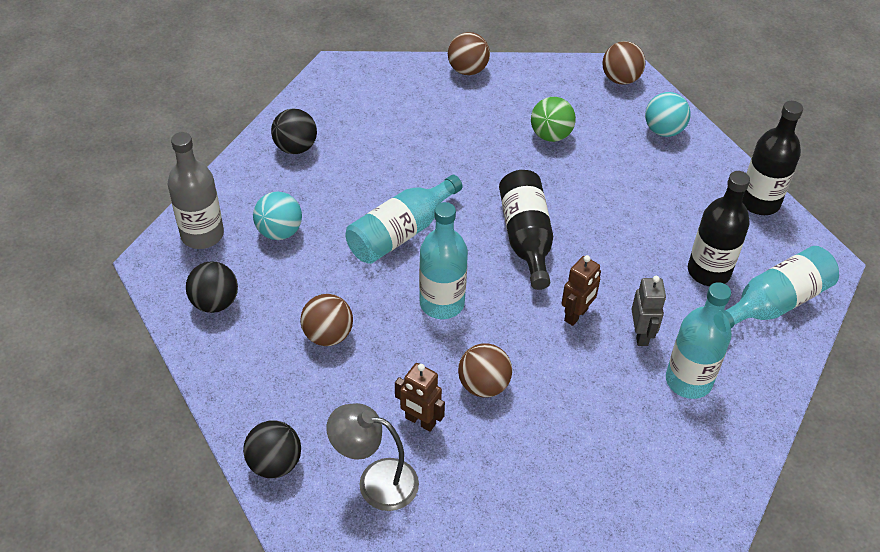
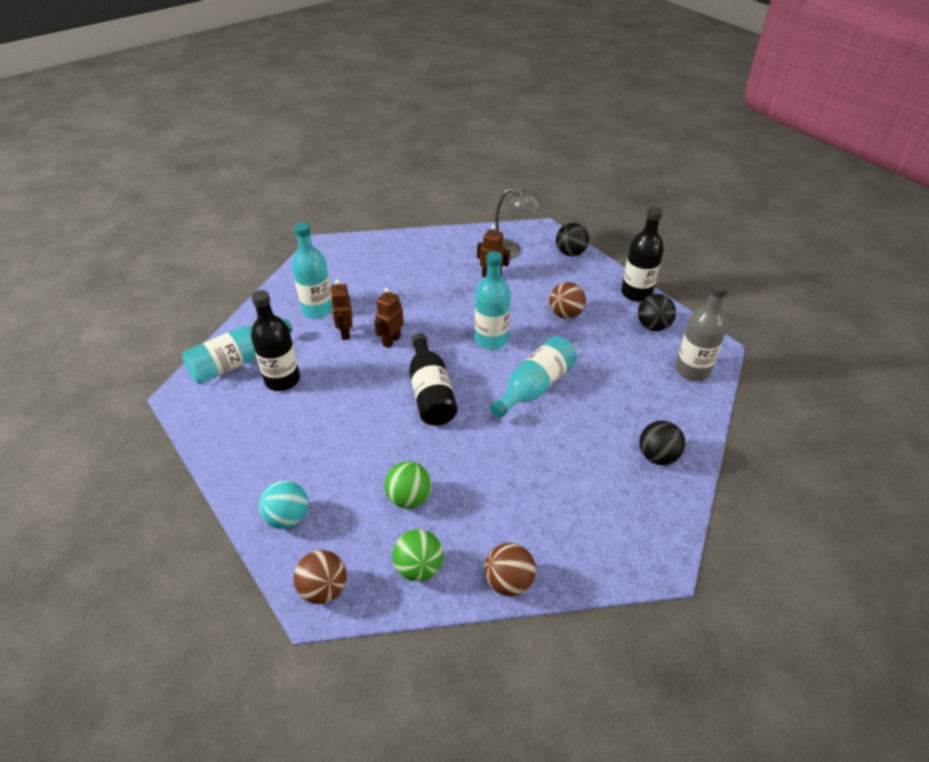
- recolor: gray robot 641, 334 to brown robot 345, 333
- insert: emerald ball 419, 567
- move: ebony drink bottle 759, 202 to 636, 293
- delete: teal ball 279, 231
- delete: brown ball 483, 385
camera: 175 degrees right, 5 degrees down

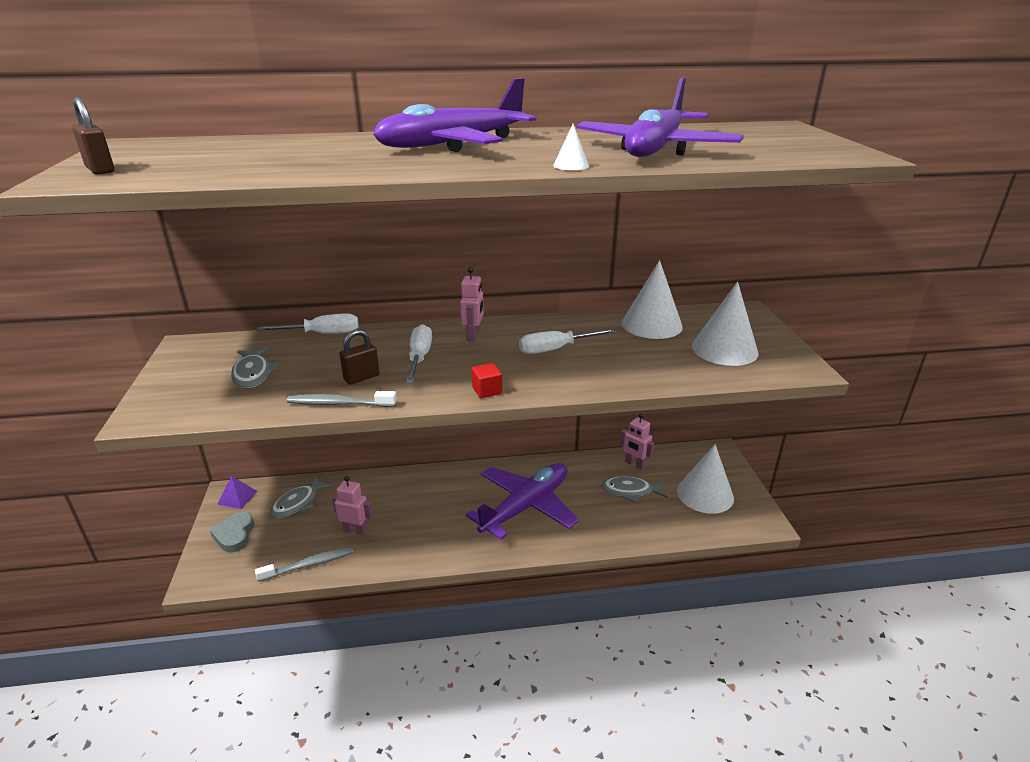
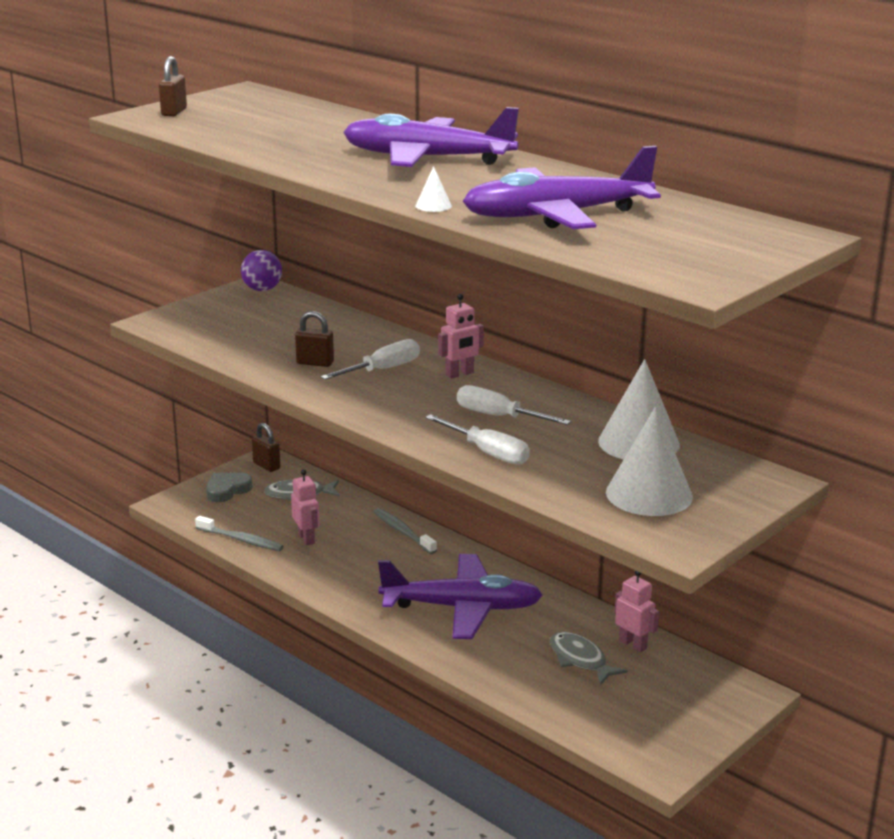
- insert: violet ball 262, 289
- replace: violet solid pyramid 237, 497 to brown padlock 266, 466
- move: gray tooth brush 340, 403 to 403, 532
- move: pure white flat screwdriver 322, 334 to 488, 453
- rotate: rosy robot 634, 464 = 633, 644 135 degrees clockwise
- delete: gray fish 253, 374
- delete: crimson cube 487, 390
- delete: pure white cone shape 705, 494
camera: 50 degrees right, 5 degrees down

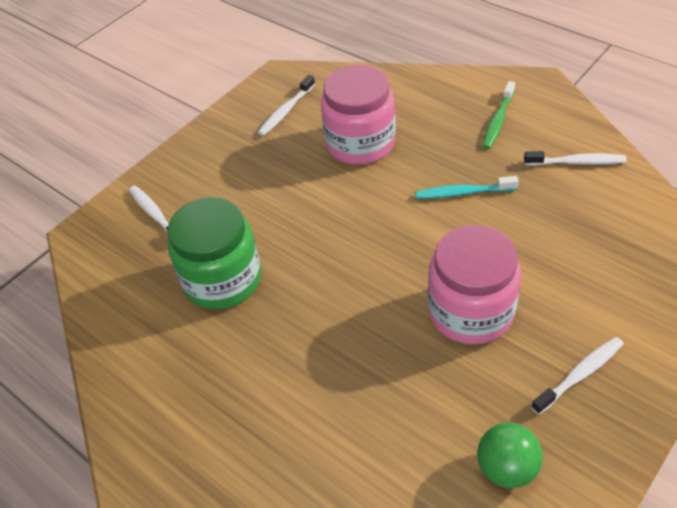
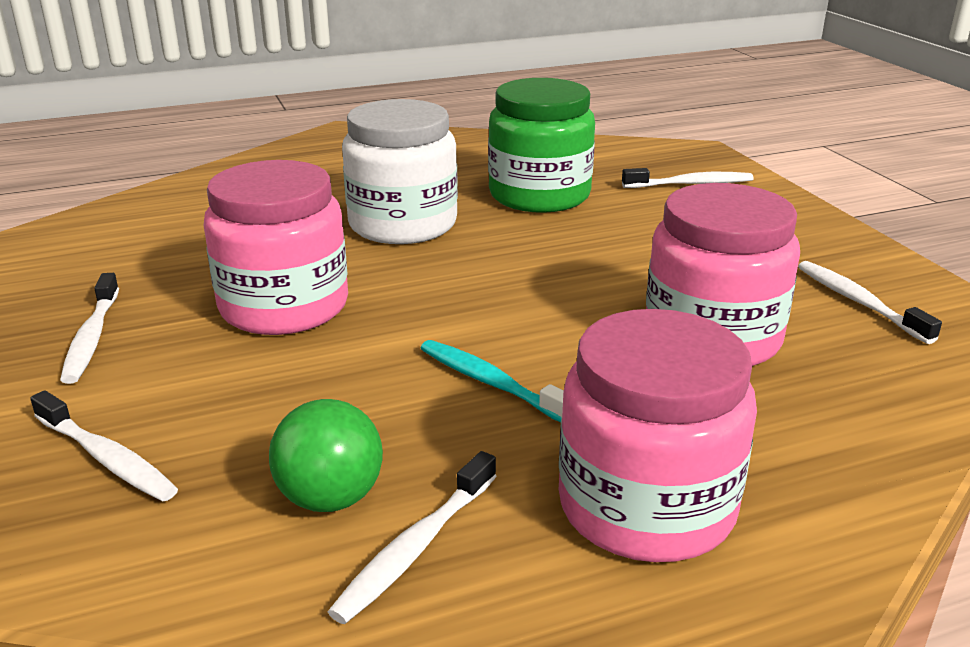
- insert: pure white tooth brush 107, 458
- move: emerald ball 507, 468 to 330, 498
- insert: pure white jam jar 402, 224
- rotate: teal tooth brush 463, 193 = 491, 383 75 degrees counterclockwise
- replace: emerald tooth brush 498, 121 to rosy jam jar 646, 506
camera: 115 degrees right, 20 degrees down

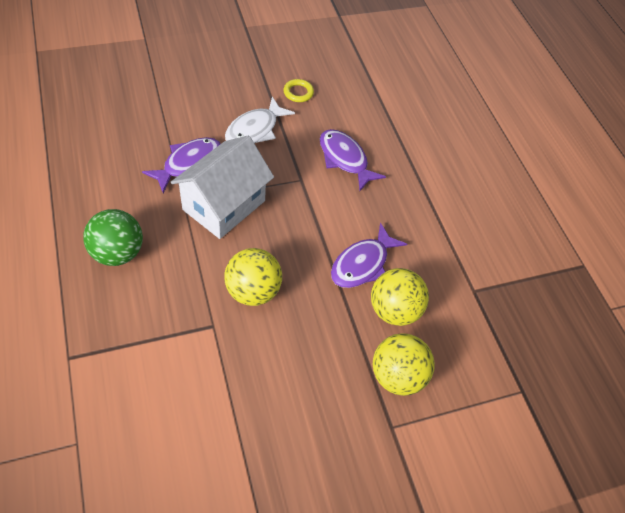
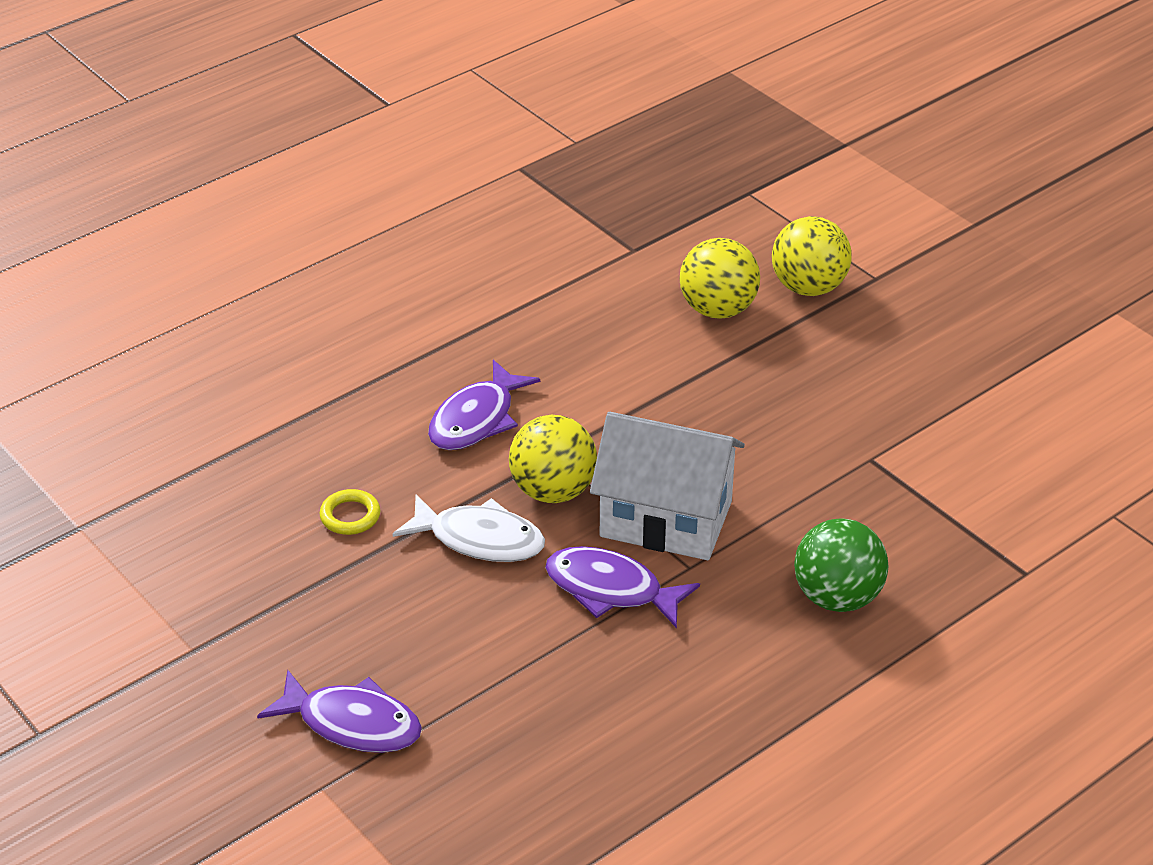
- move: violet fish 362, 264 to 352, 723
- move: golden ball 253, 291 to 553, 491
camera: 105 degrees left, 15 degrees down

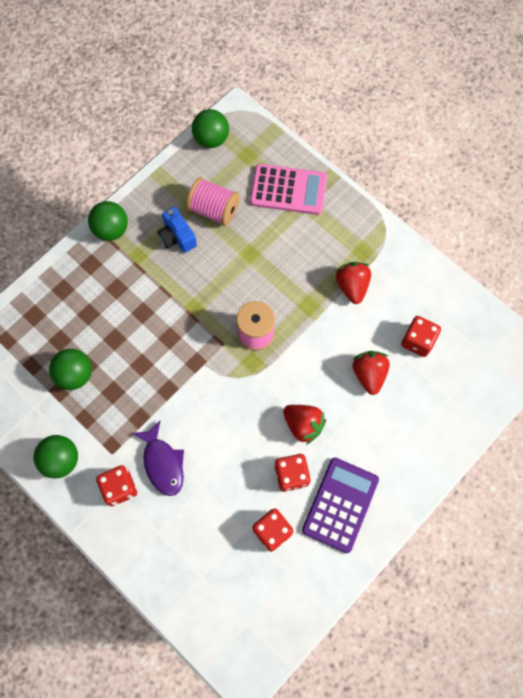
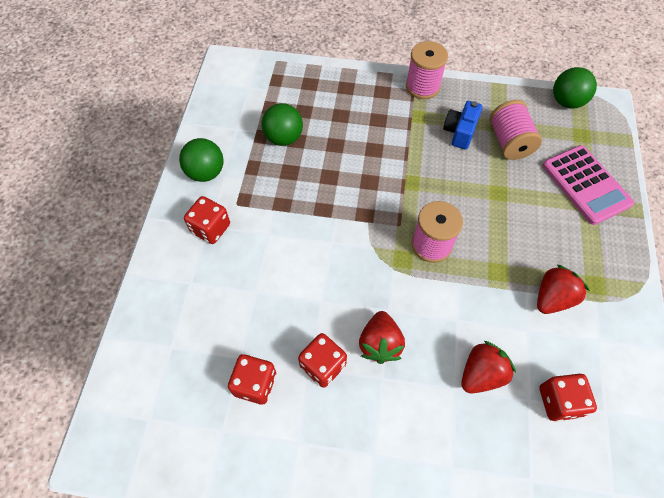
- replace: emerald ball 111, 229 to rosy bobbin 422, 87
- delete: violet fish 163, 463
- delete: violet calculator 340, 505
camera: 55 degrees right, 10 degrees down

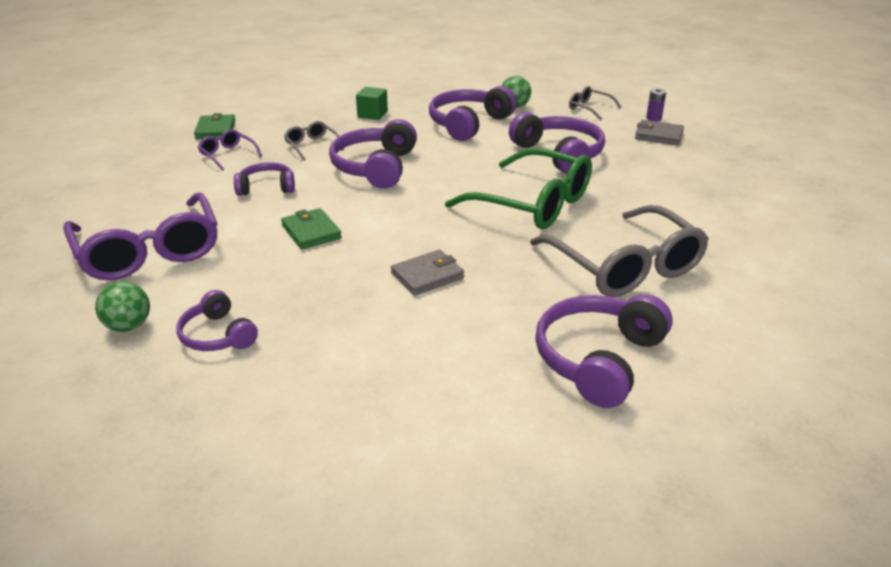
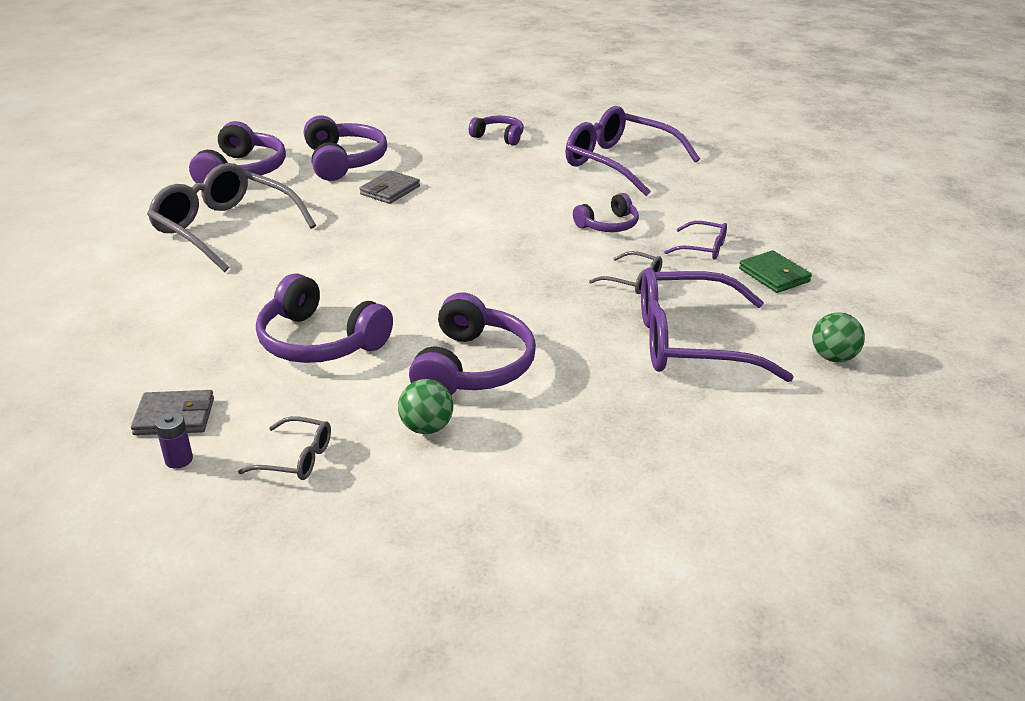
- move: violet headset 375, 167 to 344, 161
- insert: violet spectacles 690, 342
- move: emerald ball 128, 326 to 833, 357
- delete: emerald billfold 311, 232
- delete: emerald cube 372, 114
- delete: emerald spectacles 533, 204
camera: 155 degrees right, 0 degrees up

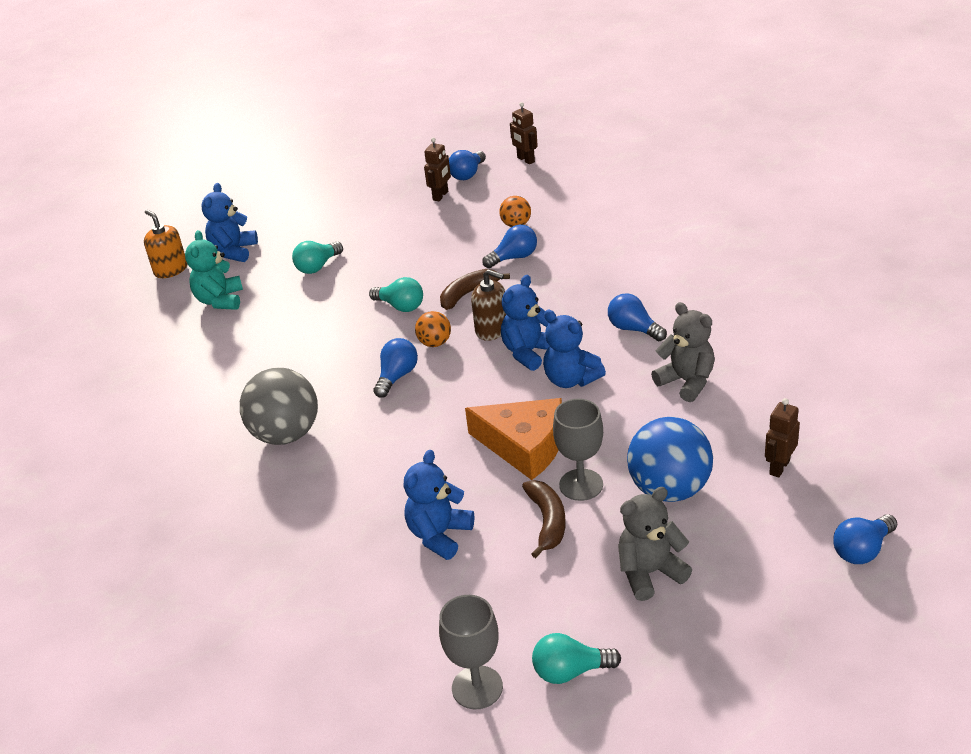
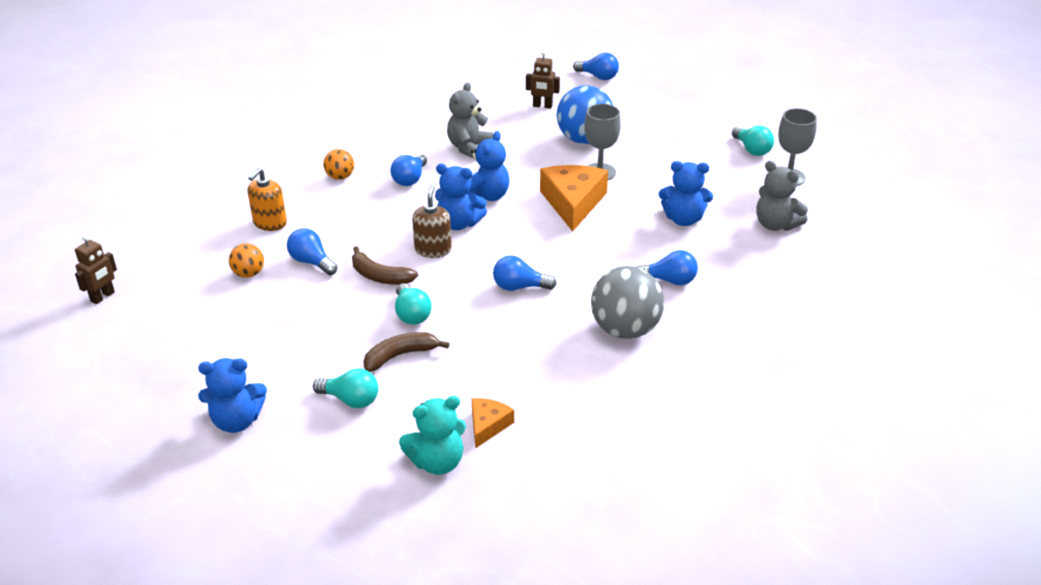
- move: cobalt teddy 234, 251 to 237, 421
- move: orange-coloured soap pump 171, 270 to 270, 223
- move: orange-coloured ball 435, 343 to 340, 177
- move: brown banana 547, 522 to 400, 356
- rotate: teal lightbulb 400, 306 = 411, 314 150 degrees clockwise
- insert: orange-coloured cheese 488, 425
- move: cobalt lightbulb 467, 174 to 669, 280
- move: gray teddy 649, 573 to 775, 224
- delete: brown robot 441, 196
camera: 115 degrees left, 0 degrees up

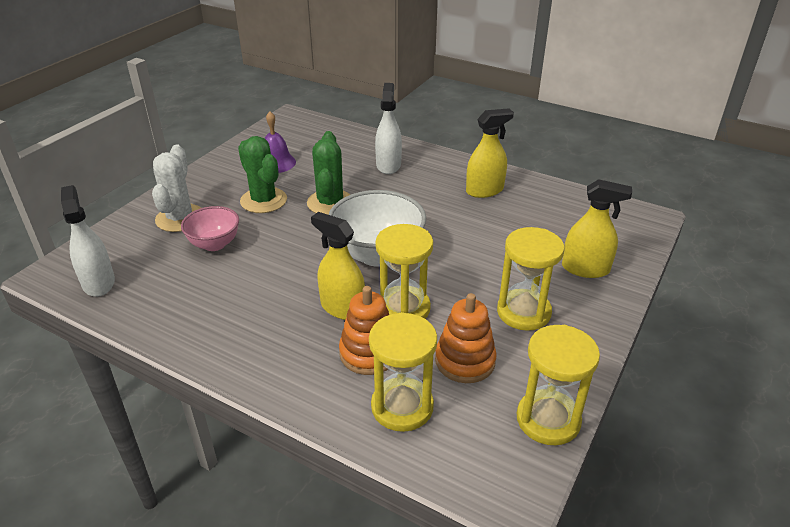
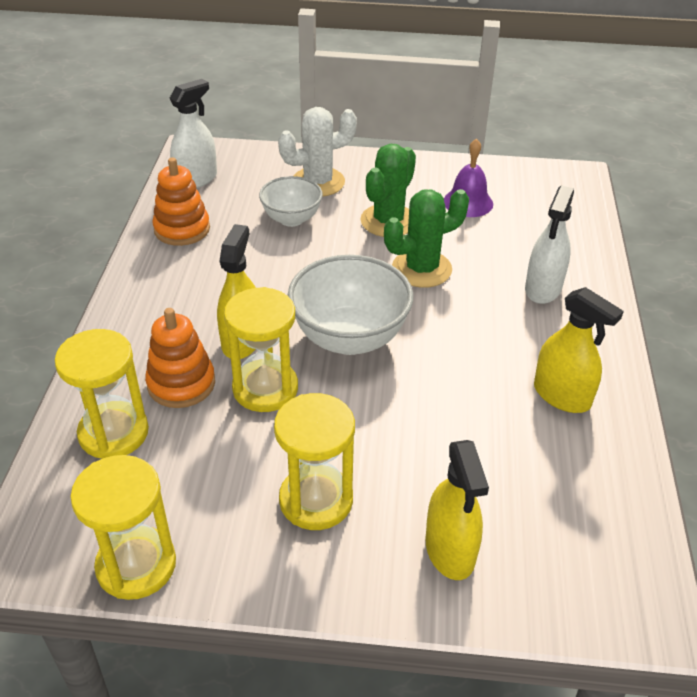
- move: orange-coloured stacking rings 465, 361 to 182, 229
- recolor: rosy bowl 214, 244 to pure white bowl 291, 219
- rotate: pure white spray cleaner 388, 165 = 543, 288 135 degrees clockwise
camera: 65 degrees right, 5 degrees up

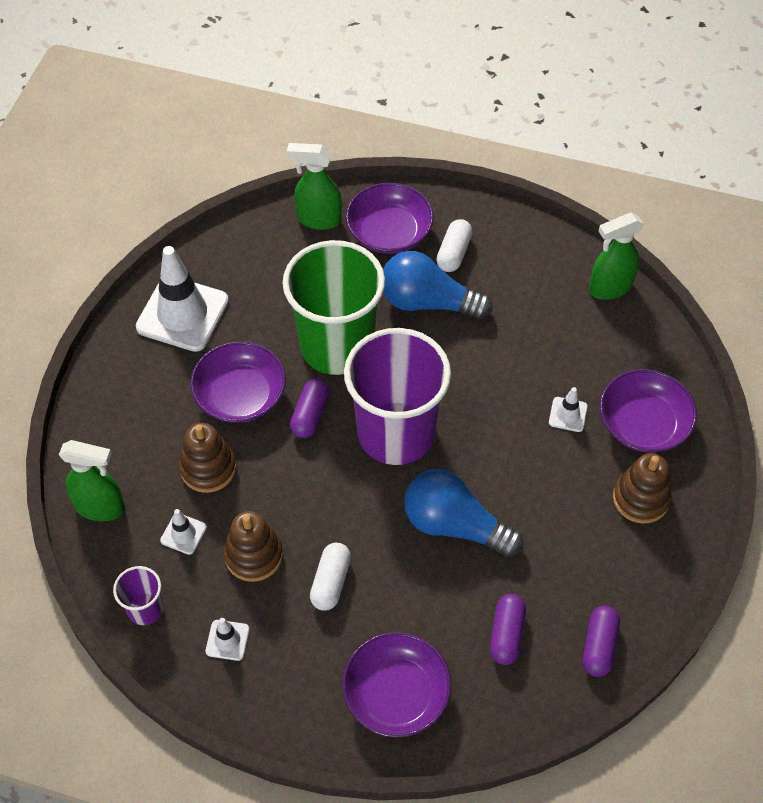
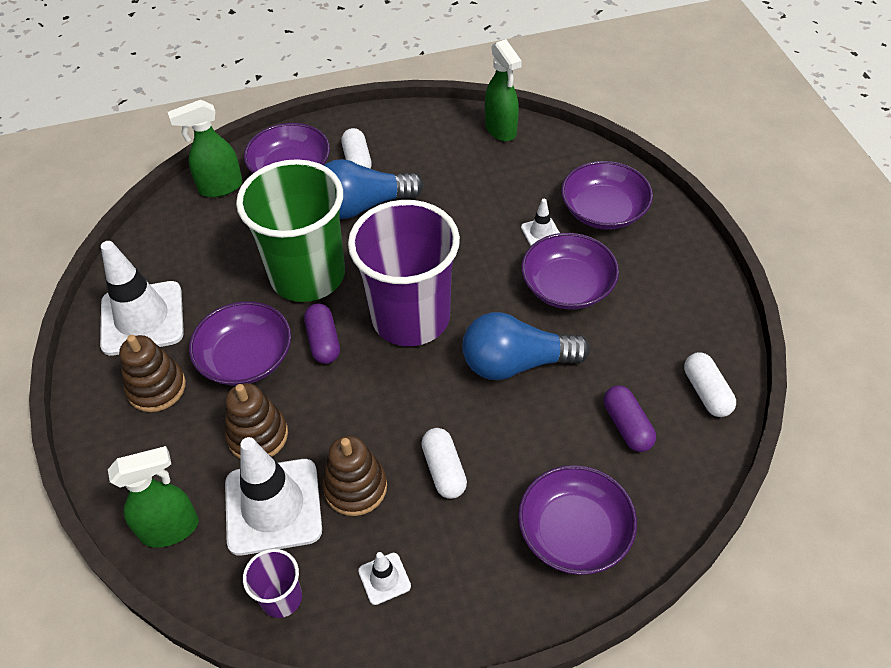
- move: brown stacking rings 641, 498 to 156, 388
- resize: pure white road cone 183, 534 = 273, 506 x2.25
- rotate: emerald spray cleaner 609, 288 = 501, 130 60 degrees counterclockwise
- insert: violet bowl 567, 286
- recolor: violet pill 599, 646 to pure white pill 706, 392
camera: 30 degrees left, 5 degrees down

